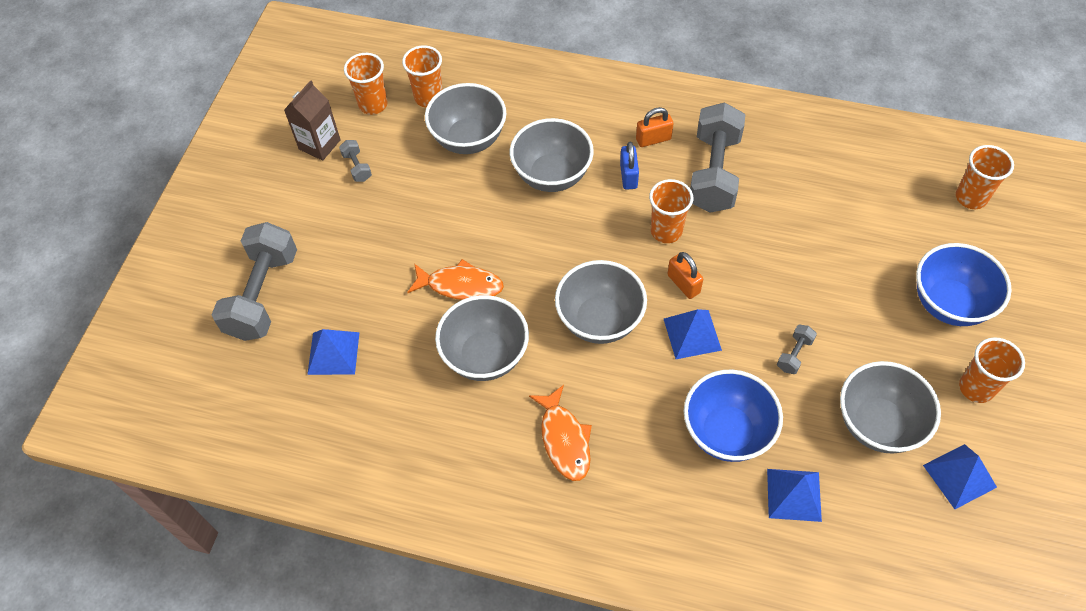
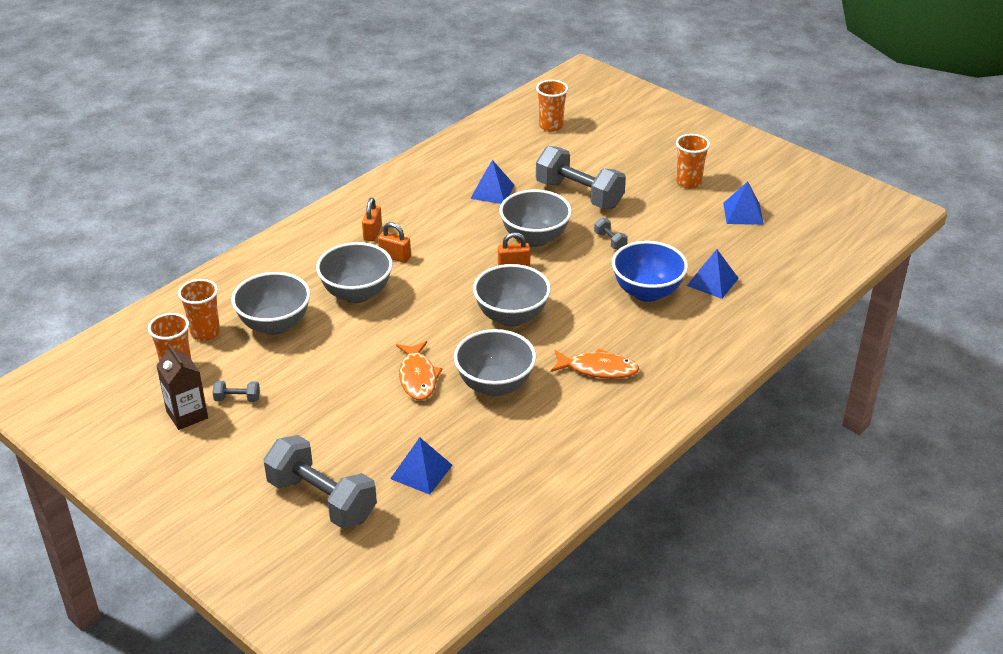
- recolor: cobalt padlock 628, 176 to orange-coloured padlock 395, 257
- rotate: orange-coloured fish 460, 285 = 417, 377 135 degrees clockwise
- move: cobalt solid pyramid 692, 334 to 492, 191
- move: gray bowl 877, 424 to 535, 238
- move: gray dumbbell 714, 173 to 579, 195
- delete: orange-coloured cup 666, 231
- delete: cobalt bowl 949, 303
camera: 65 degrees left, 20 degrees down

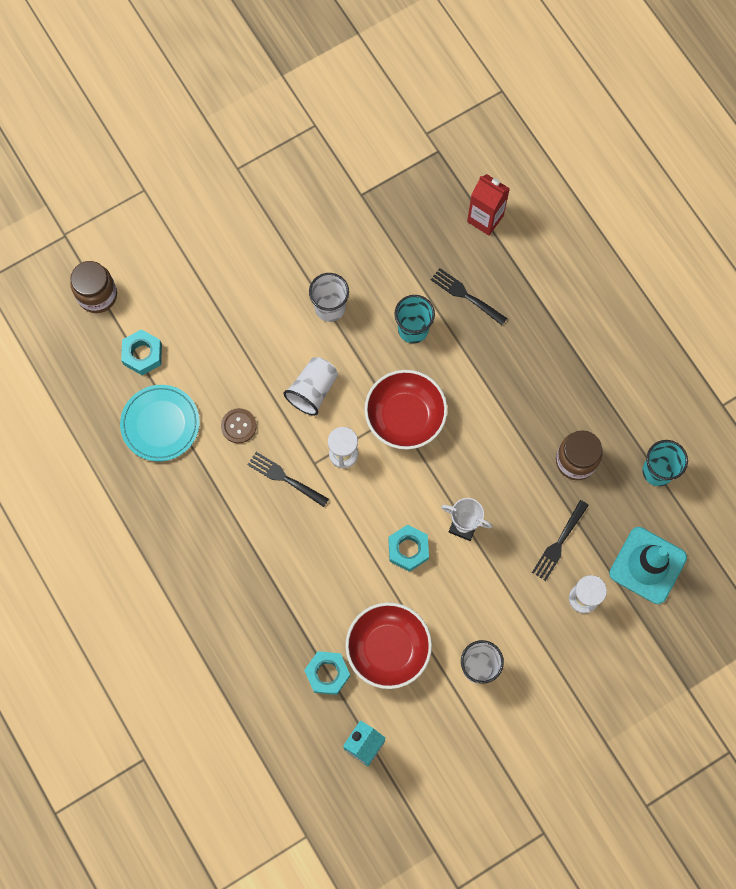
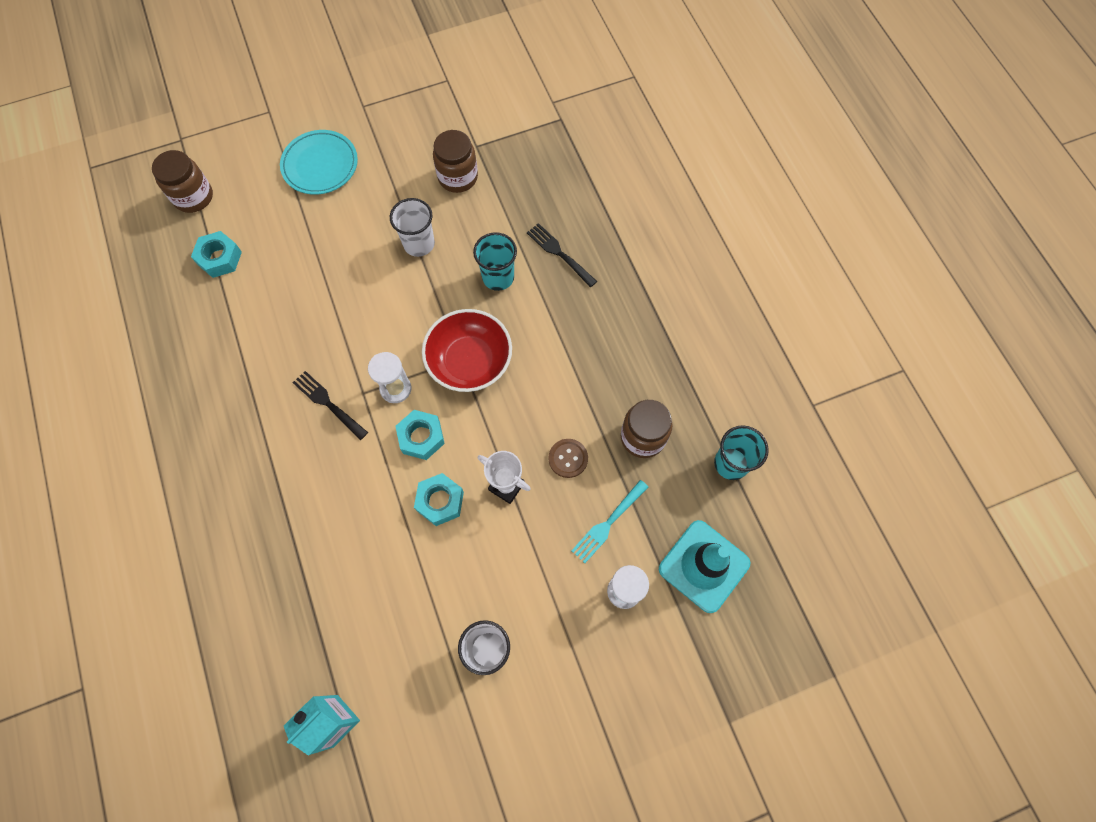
- move: teal dinner plate 160, 424 to 320, 165
- move: teal nut 327, 673 to 421, 437
- insert: brown jam jar 458, 177
- move: brown sewing button 238, 426 to 568, 458
- recolor: ebony dinner fork 559, 542 to teal dinner fork 608, 522
- delete: pure white cup 313, 390
- delete: crimson bowl 388, 648
- delete: crimson milk carton 485, 218
camera: 10 degrees right, 5 degrees down

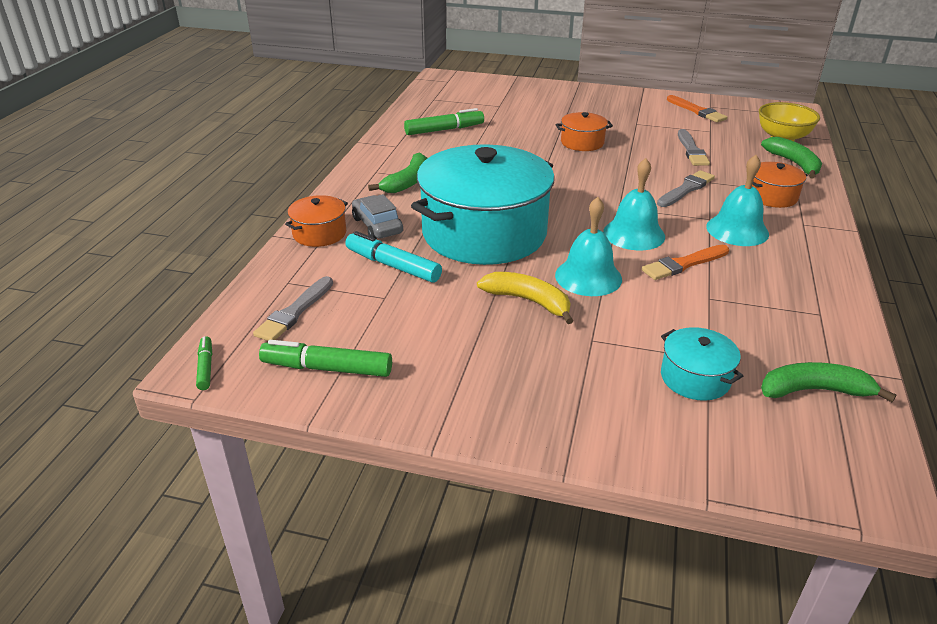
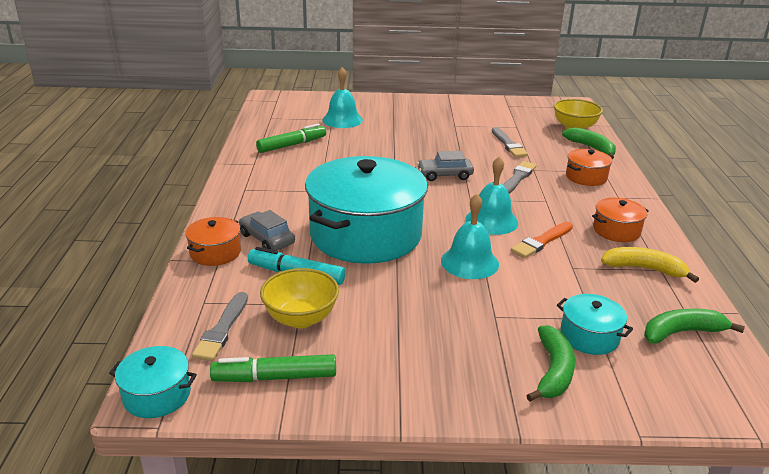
- replace: emerald marker 205, 367 to teal stockpot 157, 395
- insert: golden bowl 301, 318
- move: teal hand bell 737, 230 to 342, 120
- insert: gray toy car 445, 175
- move: emerald banana 408, 182 to 553, 371
- move: orange-coloured stockpot 582, 142 to 616, 230
- move: golden banana 528, 301 to 644, 269
- delete: orange-coloured paintbrush 696, 111
camera: 15 degrees left, 5 degrees down

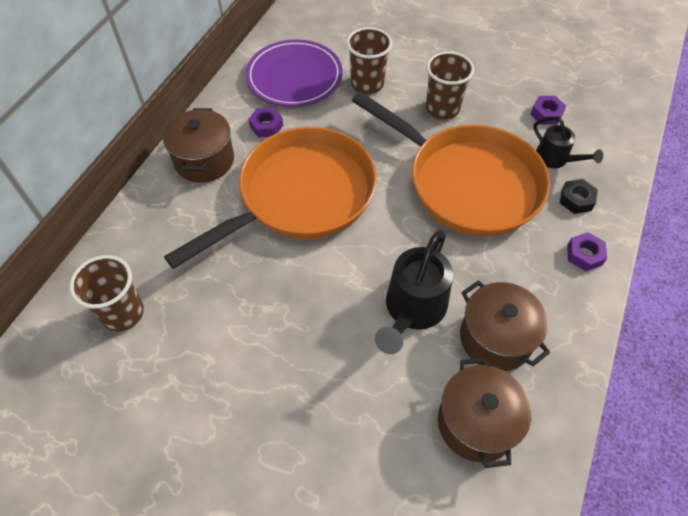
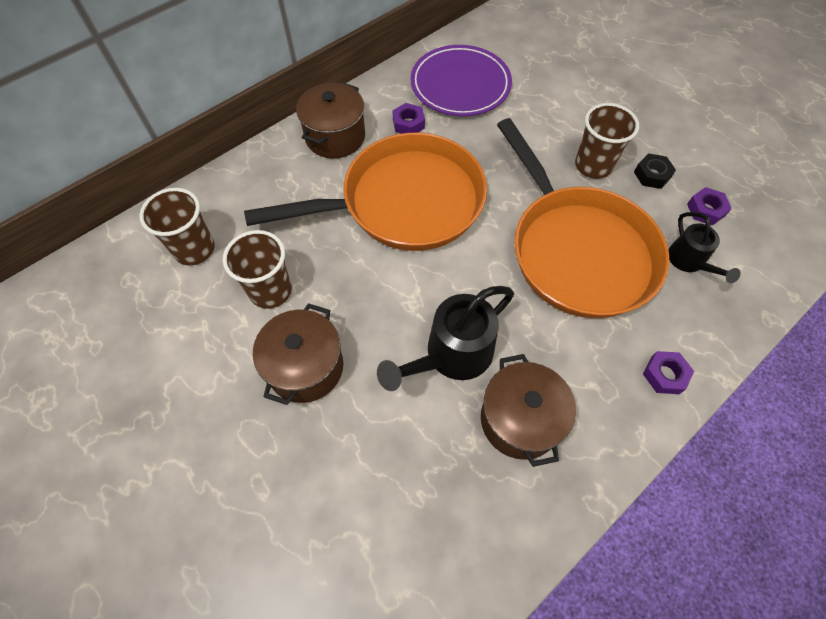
- move: brown cup 367, 84 to 270, 291
- move: brown stockpot 476, 423 to 305, 367
- move: ebony nut 576, 200 to 652, 175
camera: 25 degrees right, 5 degrees up

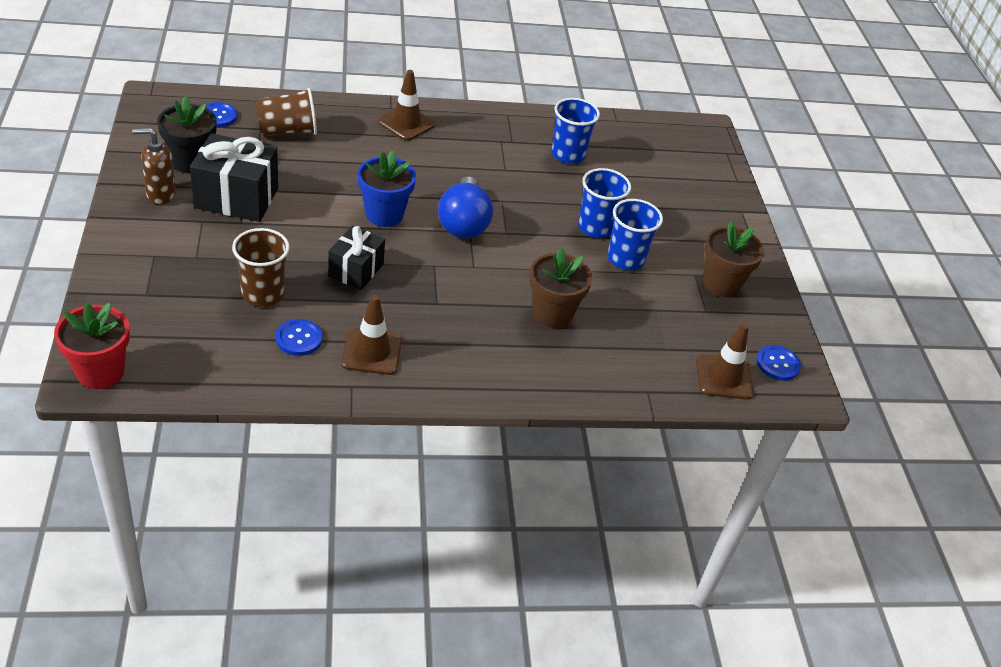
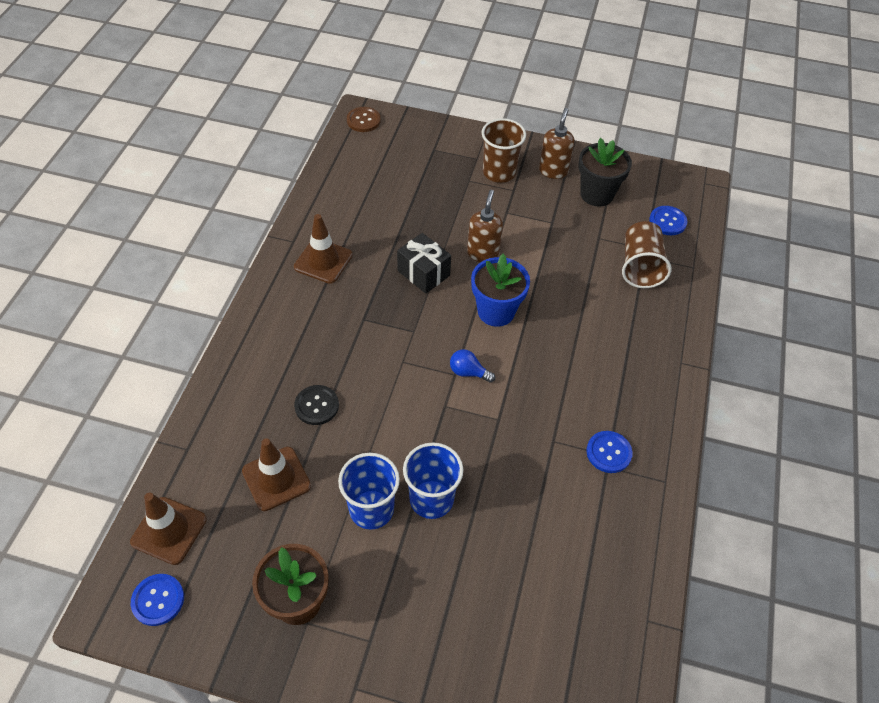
- move: brown road cone 406, 123 to 276, 478
- replace: brown flower pot 552, 313 to ebony sewing button 316, 406
- replace: crimson flower pot 100, 372 to brown sewing button 363, 120
- resize: cobalt lightbulb 463, 223 = 468, 372 x0.48
- insert: brown soap pump 483, 253
- move: brown cup 263, 293 to 499, 172
- move: cobalt sewing button 299, 338 to 608, 452
- delete: ebony present 236, 198
- delete: cobalt cup 568, 154
camera: 115 degrees right, 10 degrees up

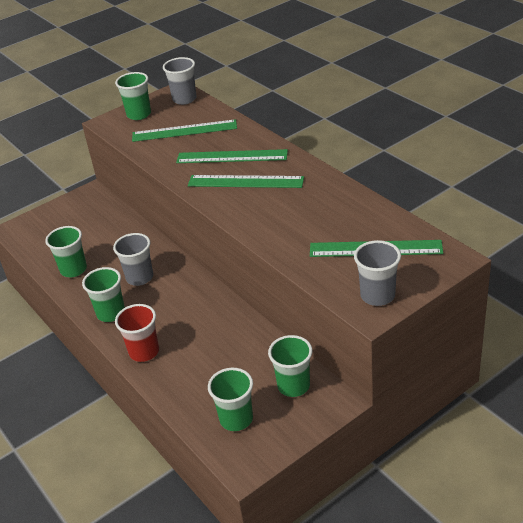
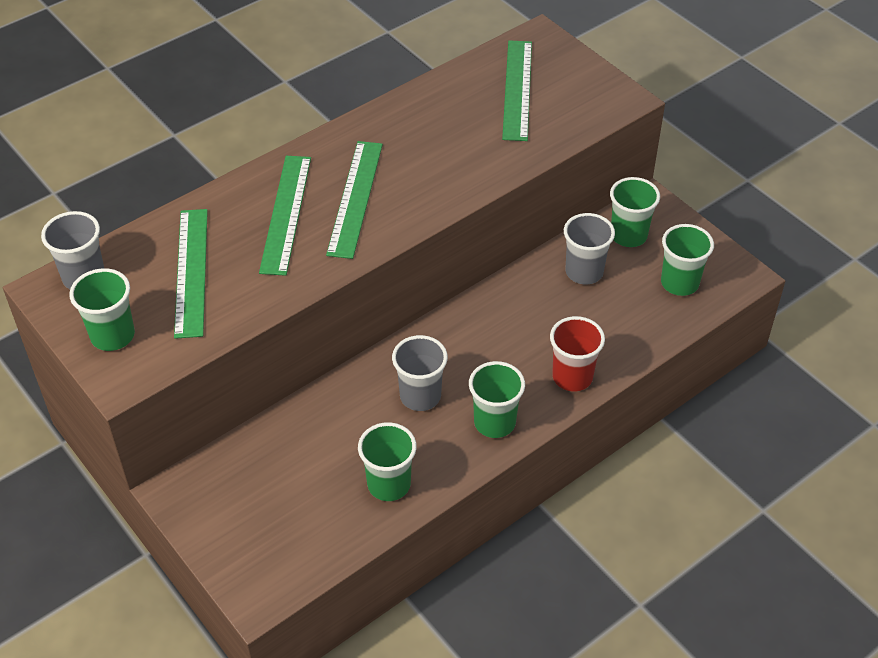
- move: gray cup 377, 296 to 584, 272
camera: 95 degrees left, 10 degrees up

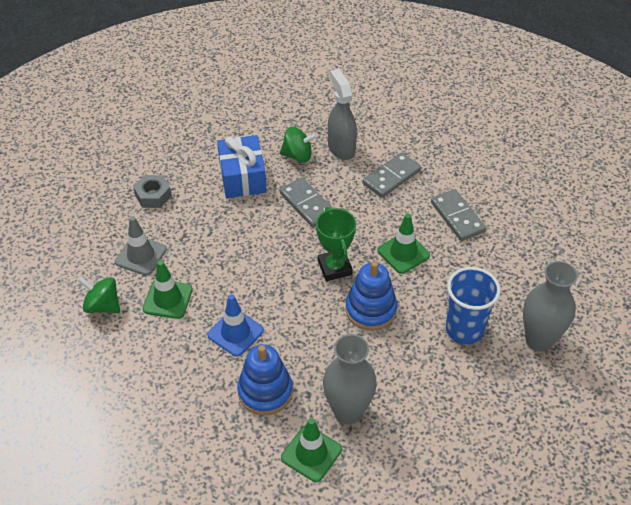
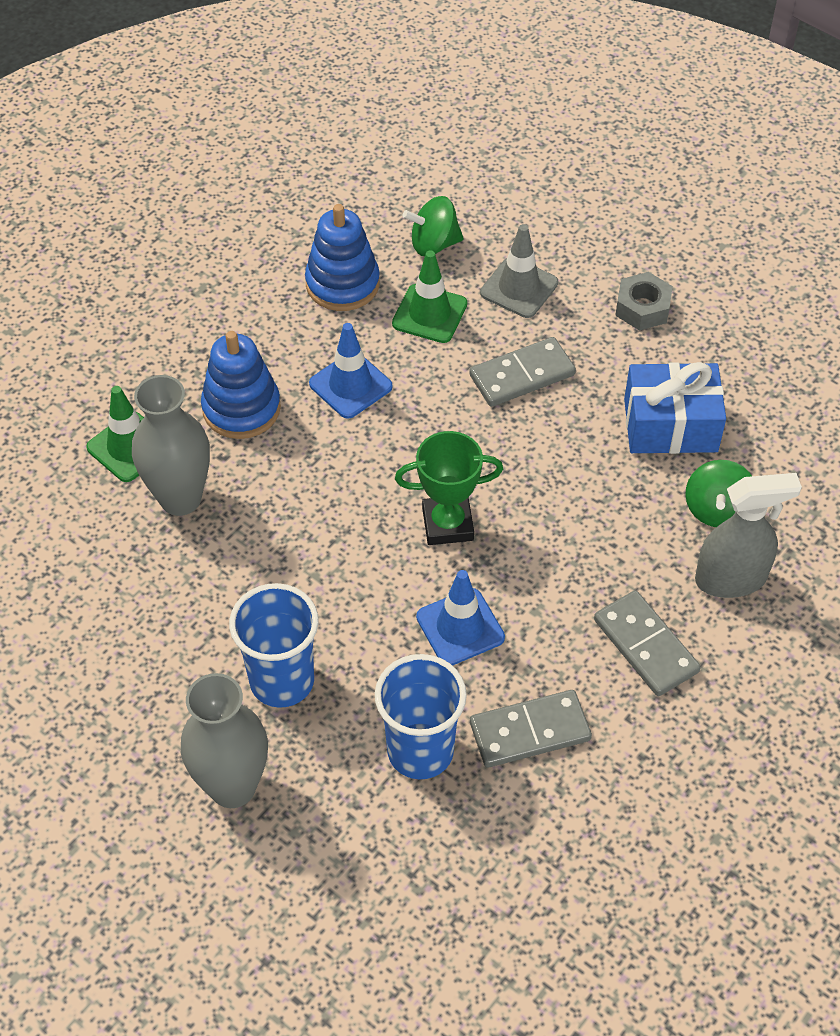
- move: cobalt stacking rings 370, 310 to 342, 284
- insert: cobalt cup 420, 751
- rotate: emerald whirligig 103, 306 = 434, 244 135 degrees counterclockwise
- recolor: emerald road cone 403, 253 to cobalt road cone 460, 627
- move: gray domino 307, 204 to 522, 375
camera: 100 degrees right, 5 degrees up

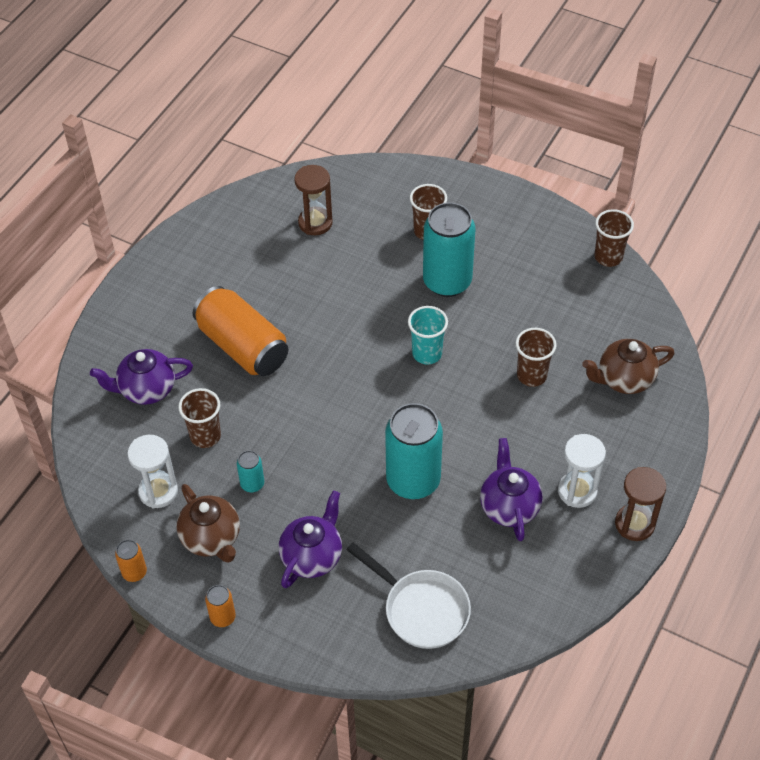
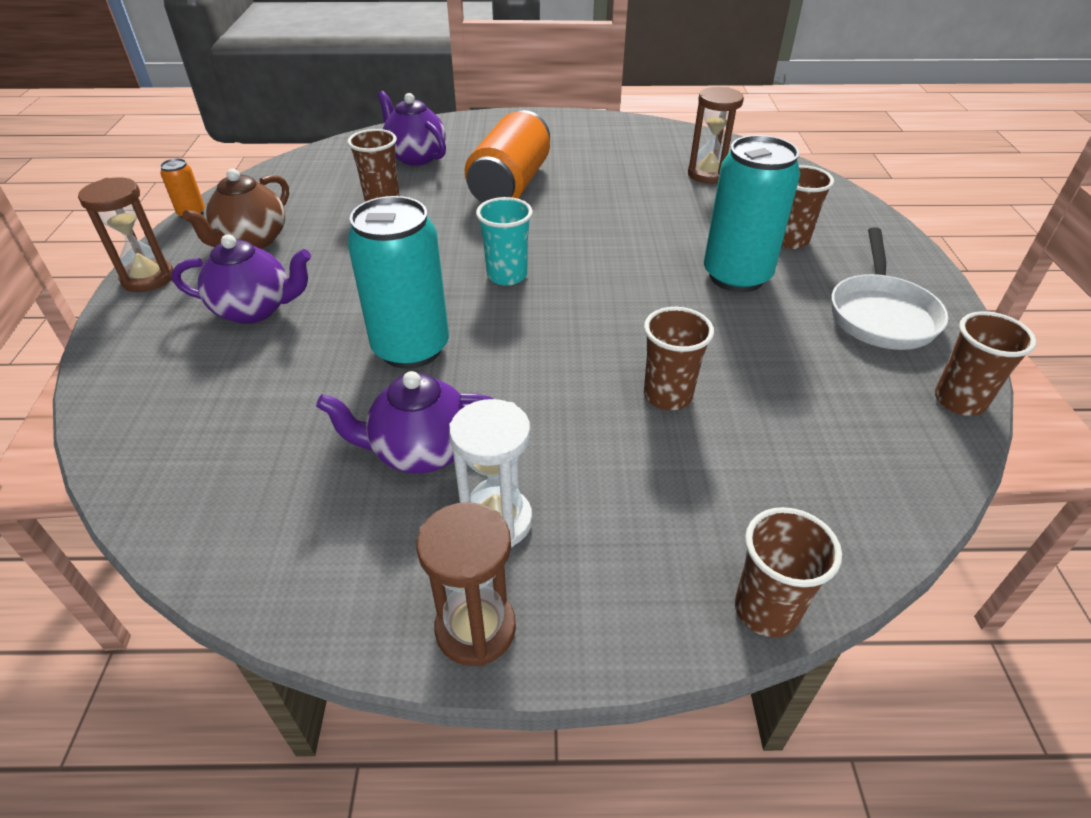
- replace: orange-coloured tin 223, 617 to brown hourglass 148, 278
- rotate: violet china teapot 509, 507 = 420, 452 150 degrees counterclockwise
- move: teal cup 427, 353 to 507, 275
- insert: brown cup 766, 610
- move: pure white frying pan 421, 609 to 881, 314
- delete: pure white hourglass 158, 491
- delete: teal tin 252, 484
- delete: brown china teapot 624, 379
camera: 60 degrees right, 10 degrees down

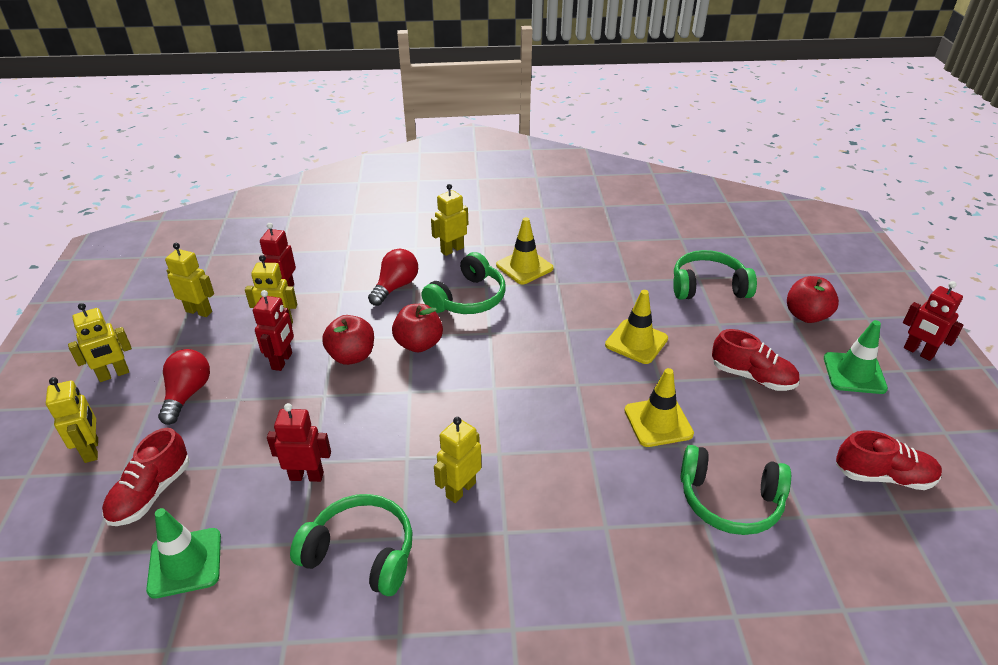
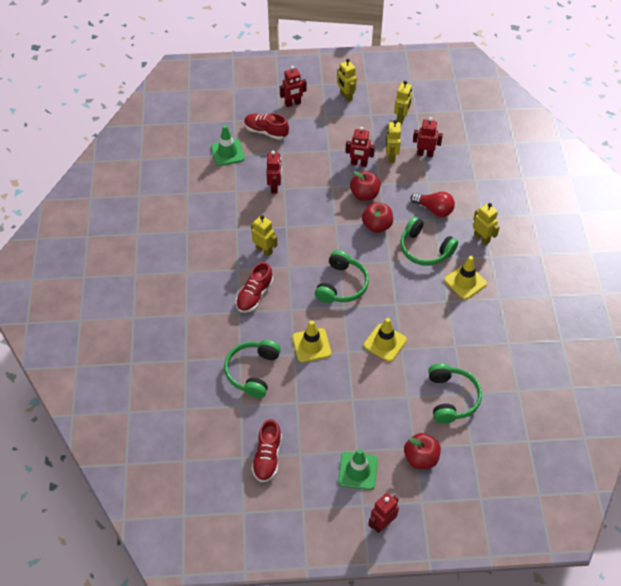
- move: crimson sneaker 752, 376 to 254, 295
- recolor: golden robot 92, 450 to crimson robot 293, 103
- move: emerald headset 361, 553 to 342, 285
- delete: crimson lightbulb 187, 394
camera: 90 degrees right, 15 degrees up

